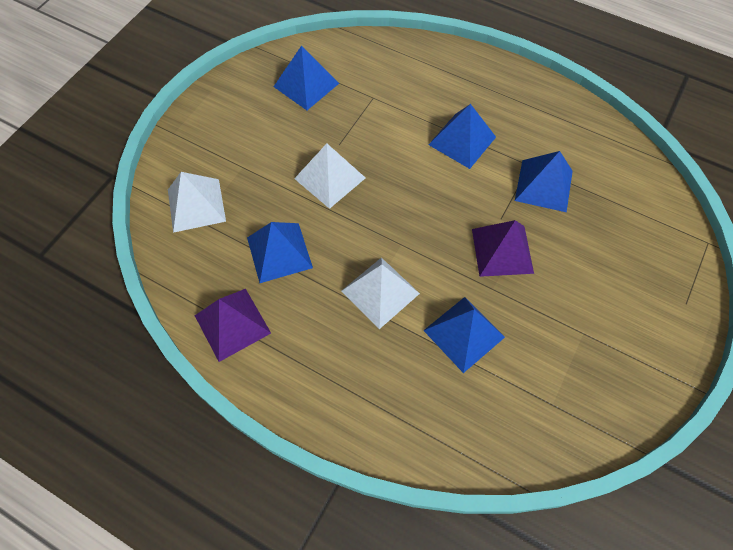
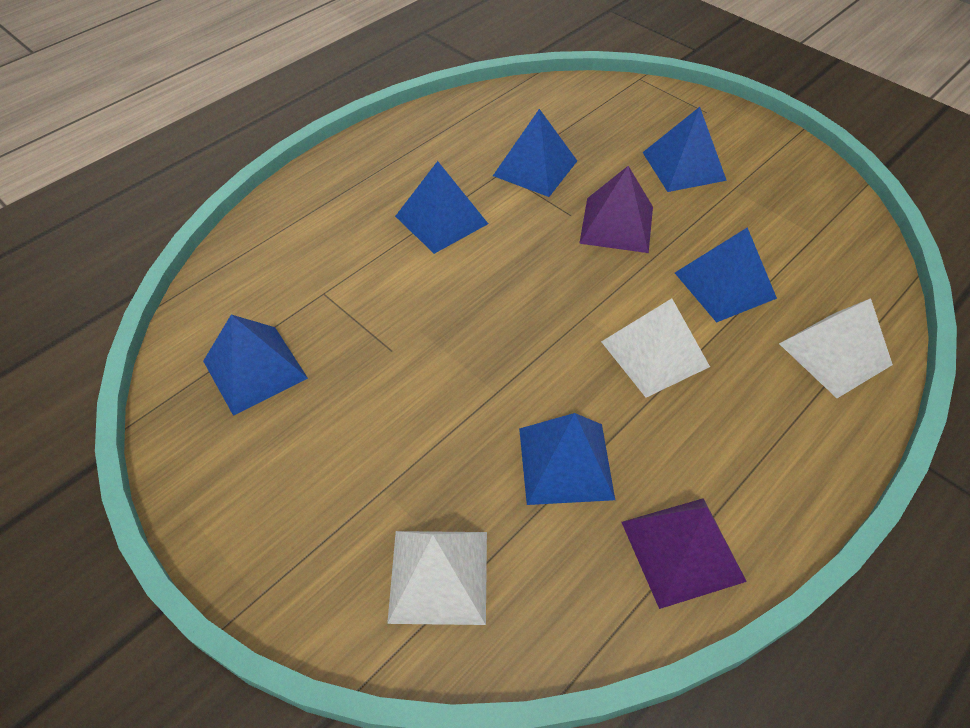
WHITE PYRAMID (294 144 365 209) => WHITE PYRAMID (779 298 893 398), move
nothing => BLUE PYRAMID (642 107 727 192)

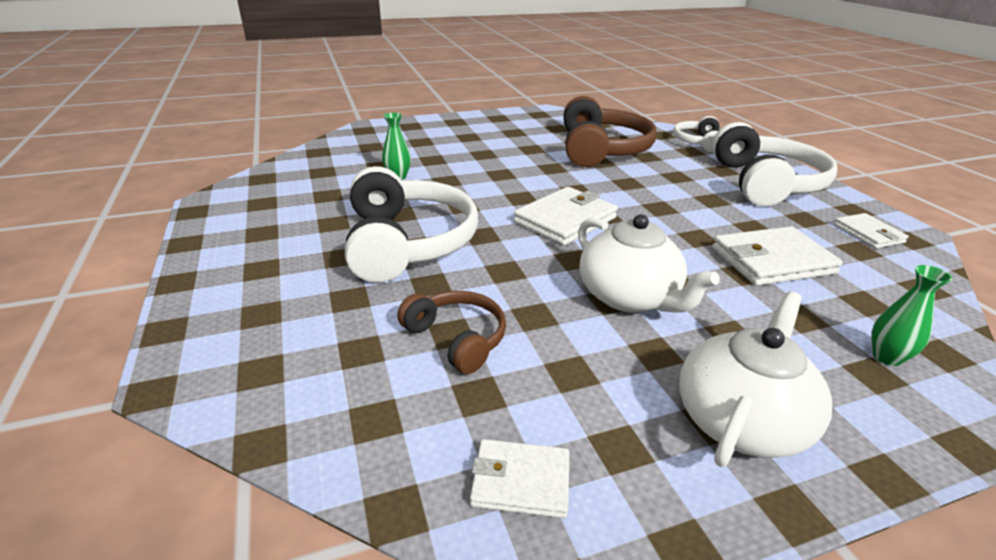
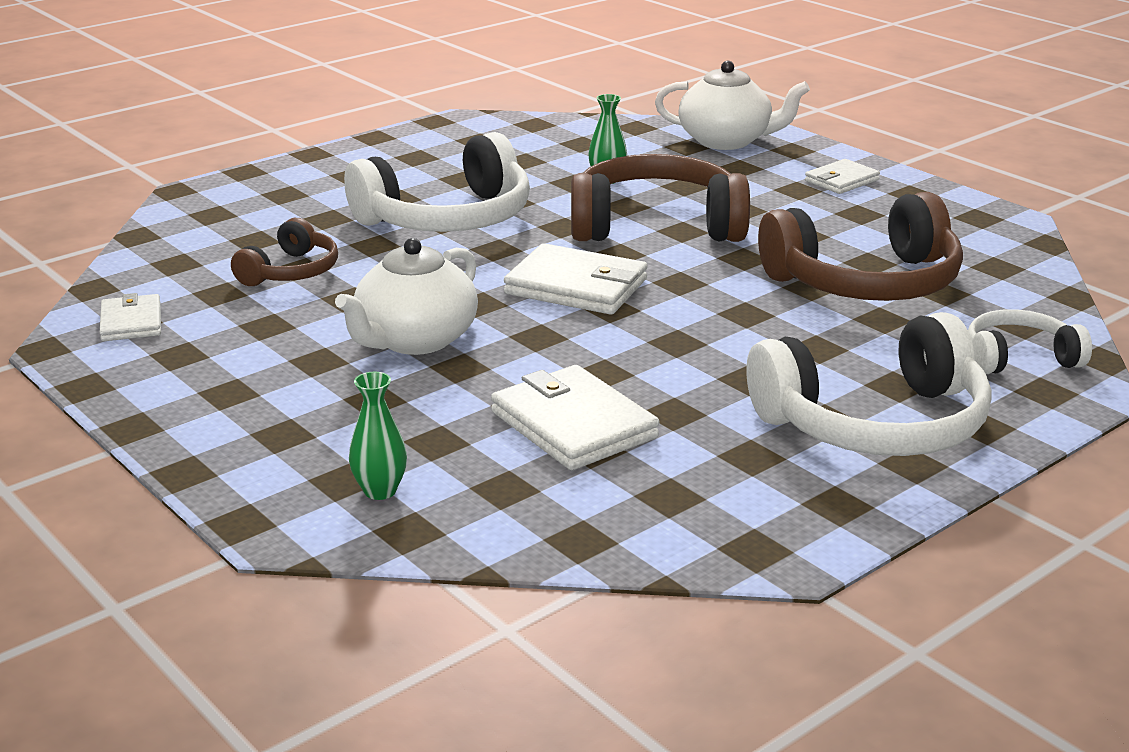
WHITE TEAPOT (679 291 832 467) => WHITE TEAPOT (655 61 810 150), move
WHITE WALLET (834 213 909 248) => WHITE WALLET (805 159 880 194), move
nothing => BROWN HEADPHONES (571 154 750 242)

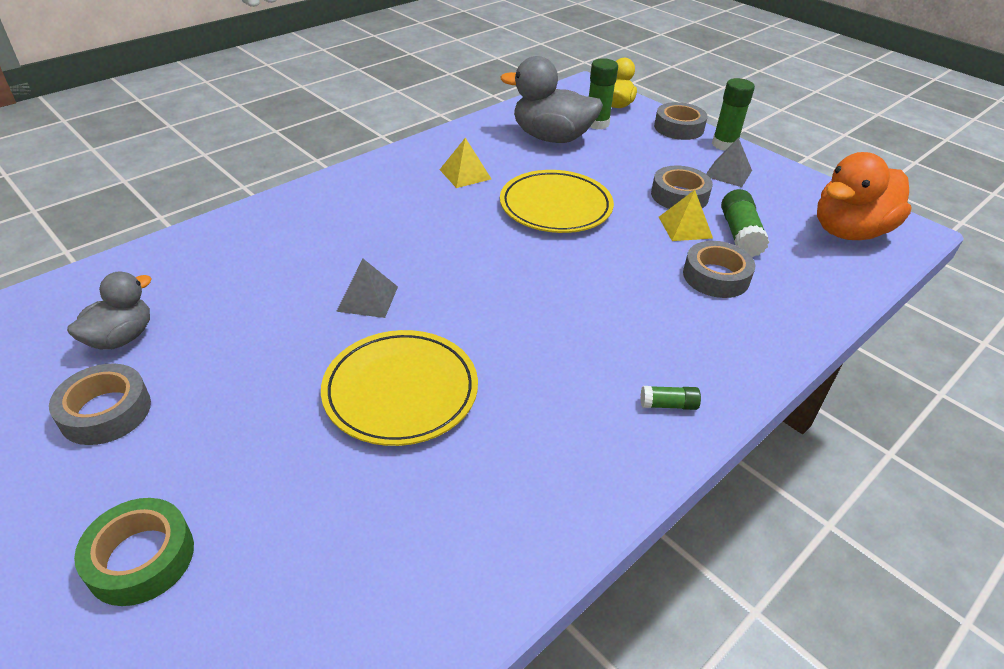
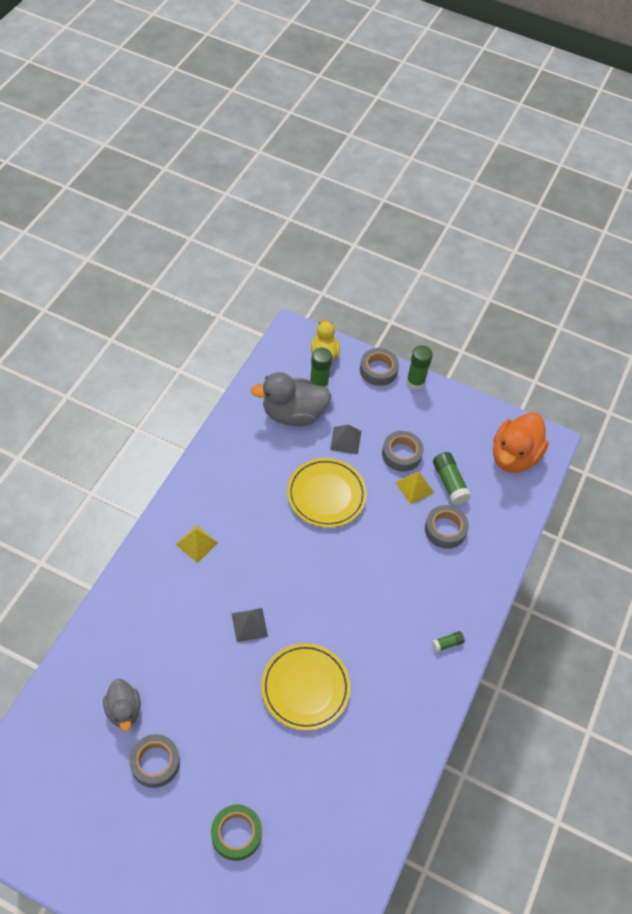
GREY DUCK (67 271 152 350) => GREY DUCK (103 679 141 731), 150 degrees clockwise
YELLOW PYRAMID (440 138 491 188) => YELLOW PYRAMID (176 525 218 563), move
GREY PYRAMID (706 138 752 187) => GREY PYRAMID (330 424 361 454), move

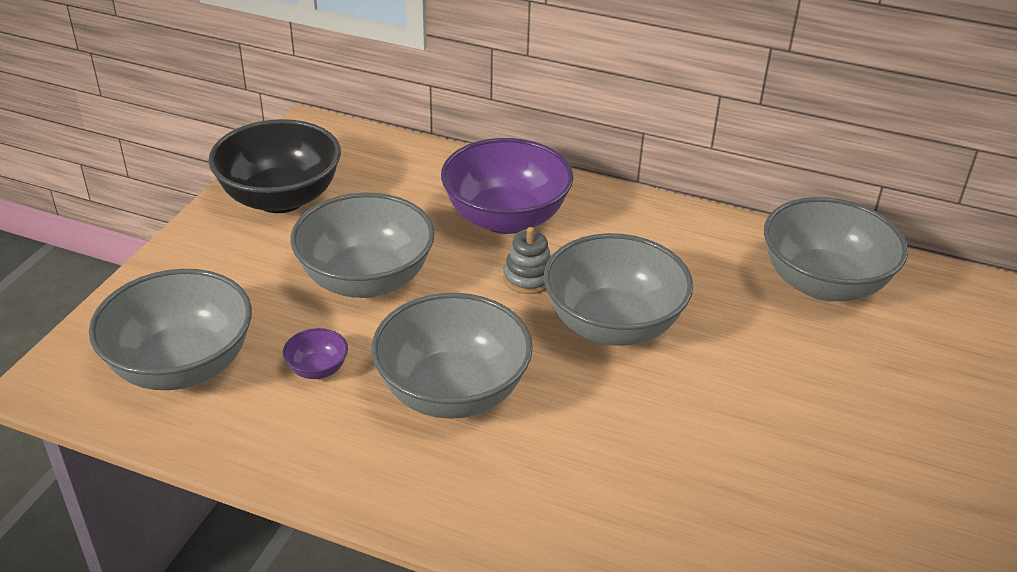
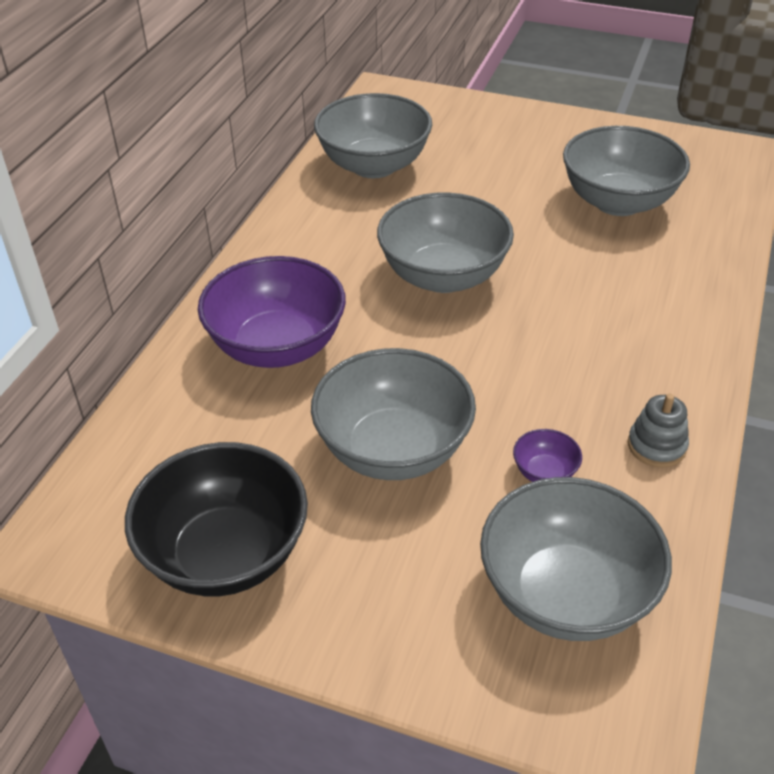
GREY BOWL (371 293 533 419) => GREY BOWL (563 126 690 216), move
GREY STACKING TOY (503 227 551 294) => GREY STACKING TOY (628 394 689 468), move

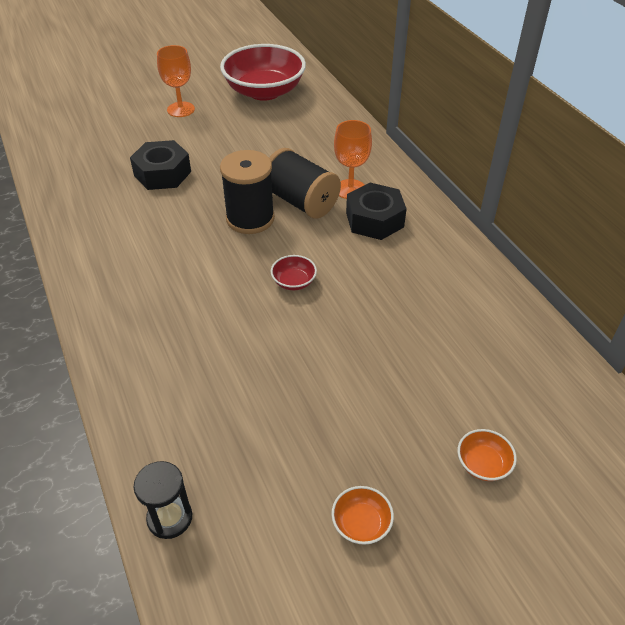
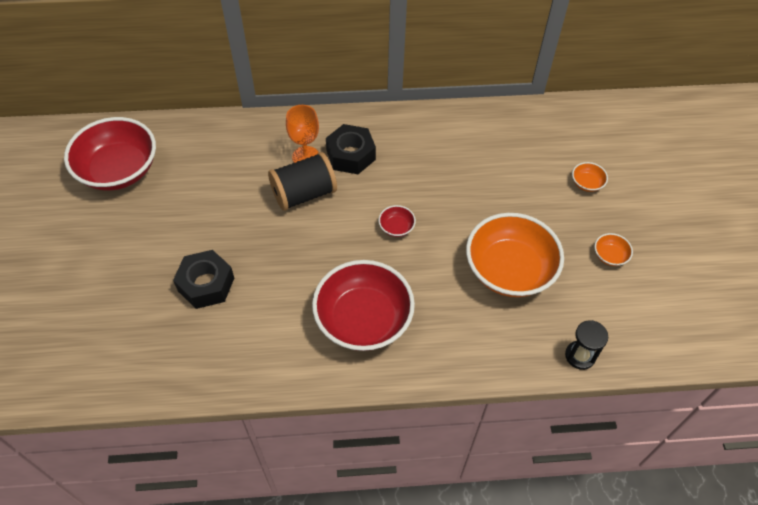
ORANGE GOBLET (157 45 195 117) => nothing
BLACK SPOOL (220 150 275 234) => nothing
nothing => RED BOWL (312 260 415 351)
nothing => ORANGE BOWL (466 213 564 297)

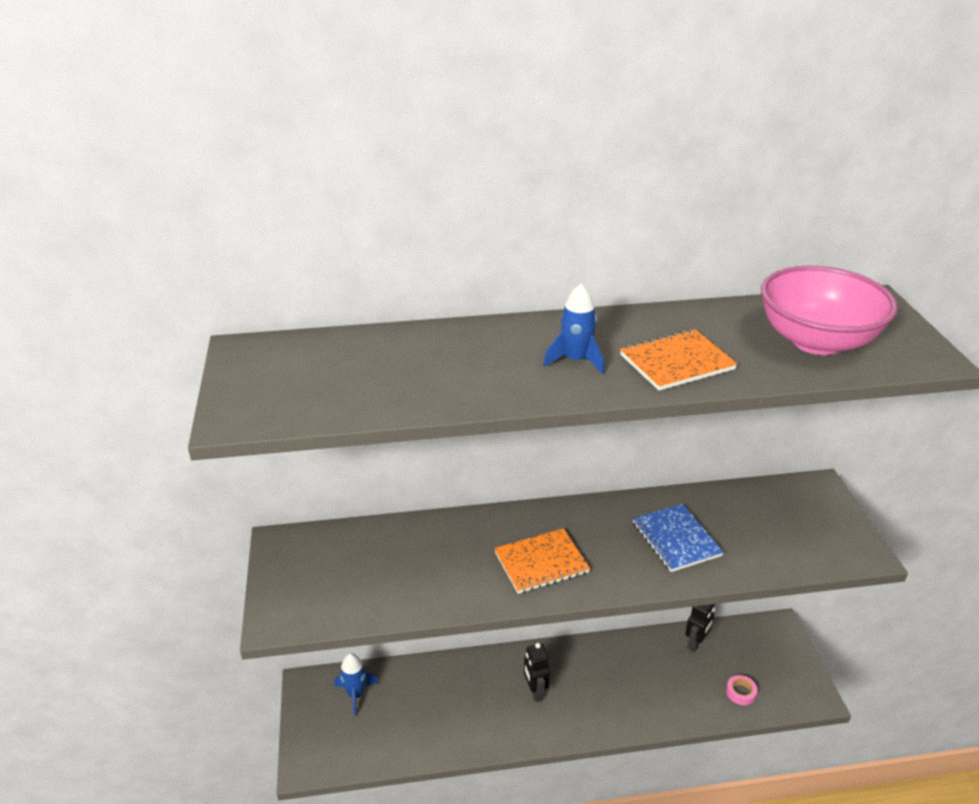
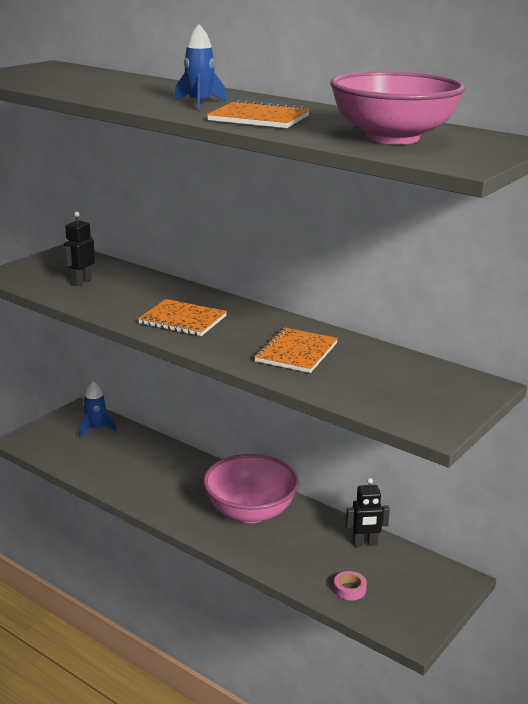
BLACK ROBOT (524 643 550 702) => BLACK ROBOT (62 212 95 286), move
BLUE NOTEBOOK (633 504 724 572) => ORANGE NOTEBOOK (254 327 338 373)
nothing => PINK BOWL (203 454 299 523)

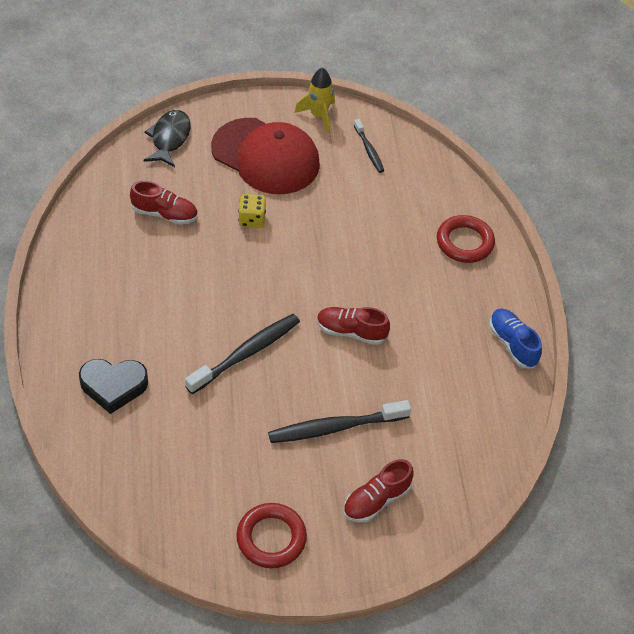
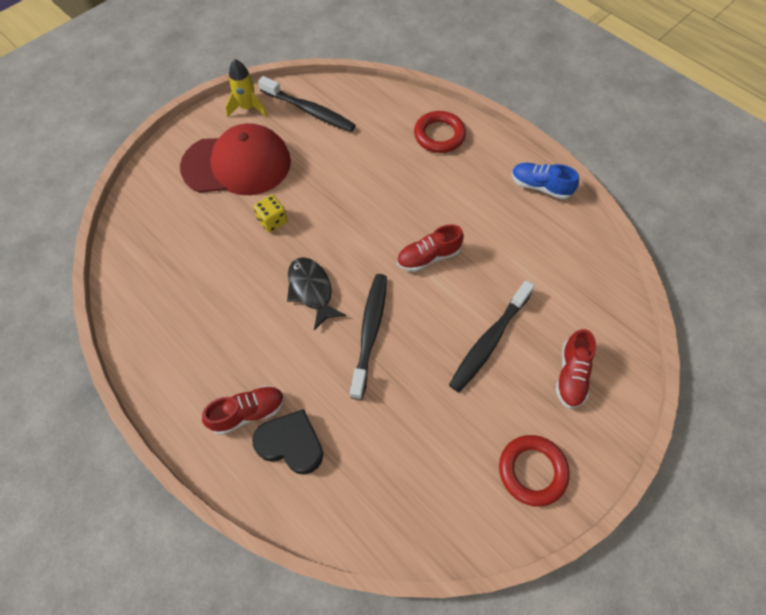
BLACK HEART (79 359 148 414) => BLACK HEART (252 409 323 475), 120 degrees counterclockwise
RED SHOE (130 181 198 225) => RED SHOE (202 386 285 435), move
BLACK FISH (143 110 191 167) => BLACK FISH (287 257 346 330), move
BLACK TOOTHBRUSH (354 119 384 173) => BLACK TOOTHBRUSH (258 76 356 132), x1.75

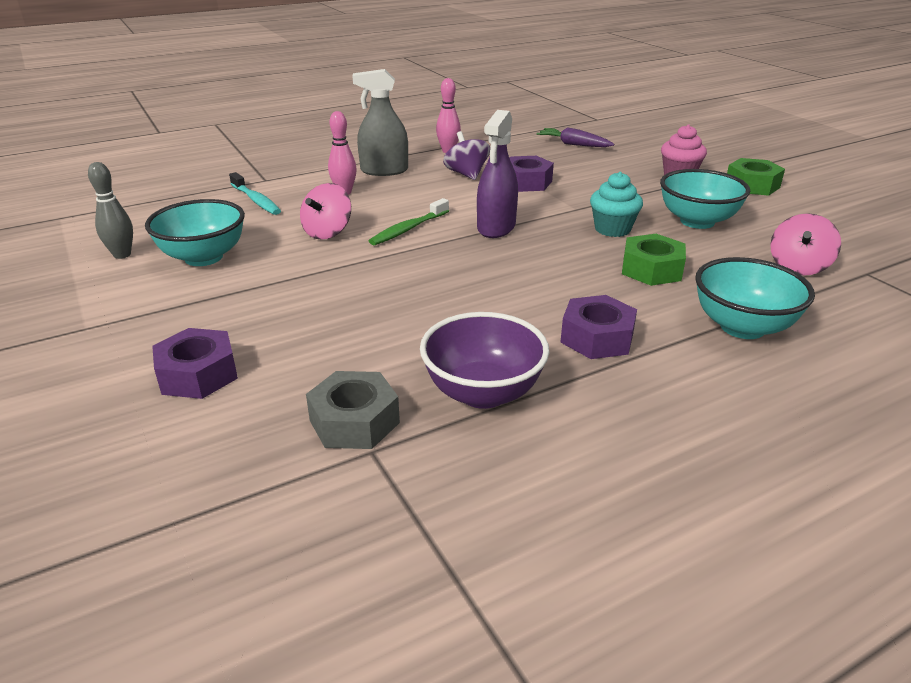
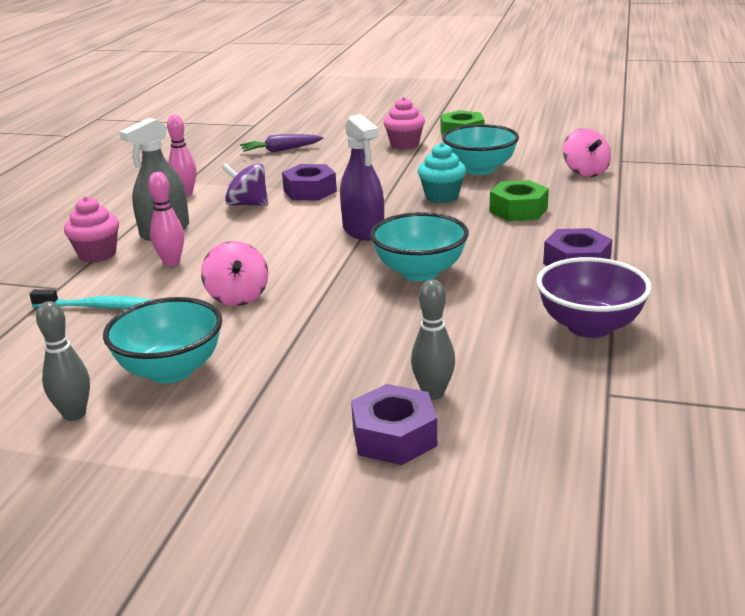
GREY NUT (306 371 400 449) => nothing
GREEN TOOTHBRUSH (369 198 449 246) => nothing
TURQUOISE BOWL (695 257 815 339) => TURQUOISE BOWL (370 212 469 281), move
nothing => PINK CUPCAKE (64 196 119 263)
nothing => GREY BOWLING PIN (411 279 455 400)

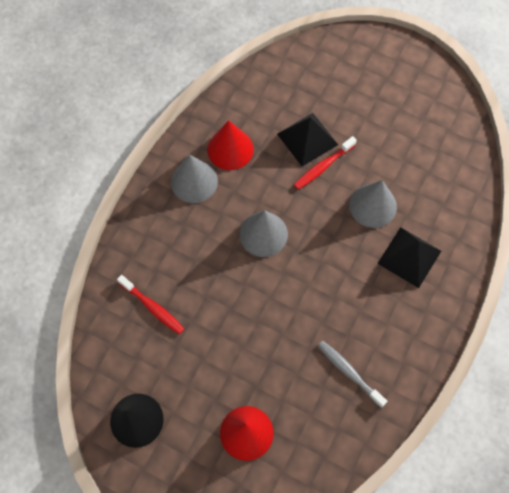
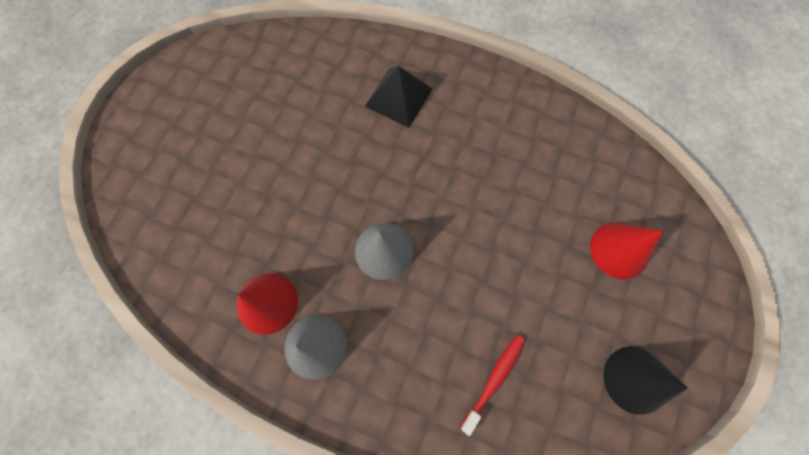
BLACK PYRAMID (277 113 338 167) => nothing
RED TOOTHBRUSH (294 136 357 190) => nothing
GREY TOOTHBRUSH (318 341 387 408) => nothing
GREY CONE (349 180 397 228) => nothing

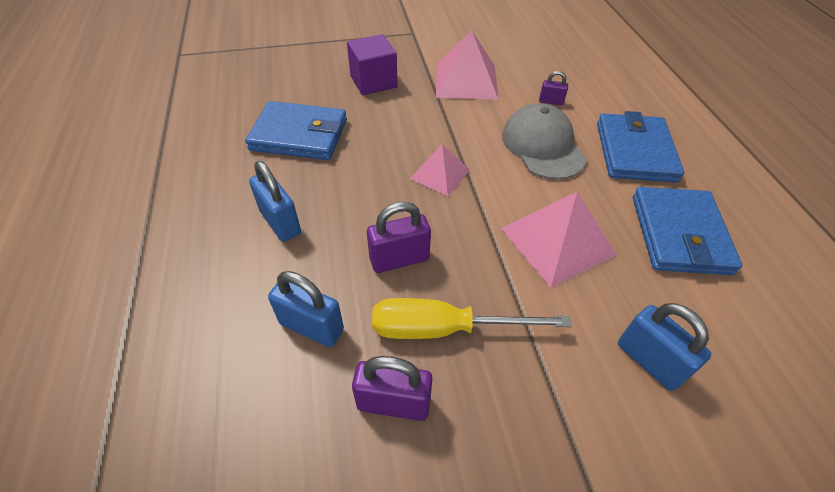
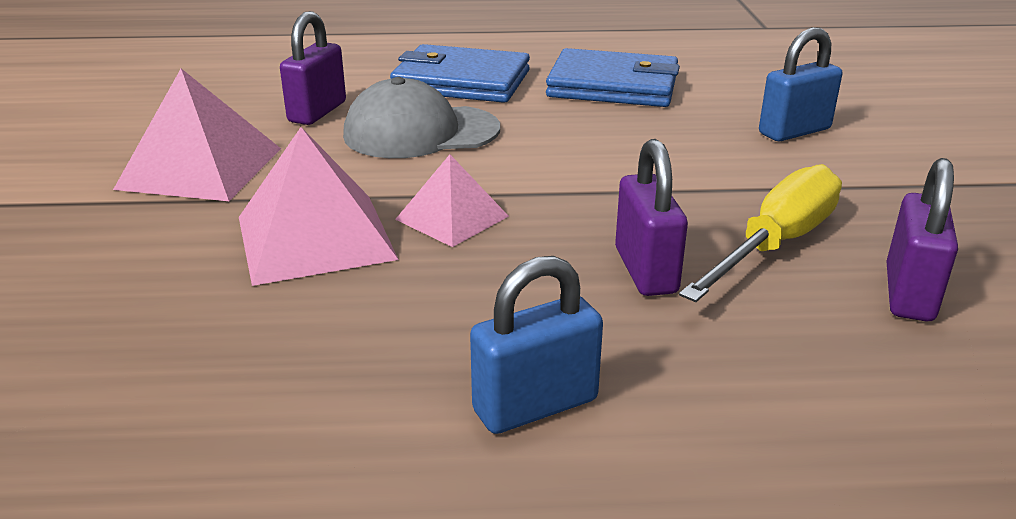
BLUE WALLET (245 101 347 160) => nothing
BLUE PADLOCK (268 271 344 347) => nothing
PURPLE CUBE (347 34 397 95) => nothing
YELLOW SCREWDRIVER (372 298 572 339) => YELLOW SCREWDRIVER (679 164 842 302), 150 degrees counterclockwise
PINK PYRAMID (501 191 617 288) => PINK PYRAMID (239 127 398 286), move
PURPLE PADLOCK (539 71 568 105) => PURPLE PADLOCK (280 11 346 125), x1.77

